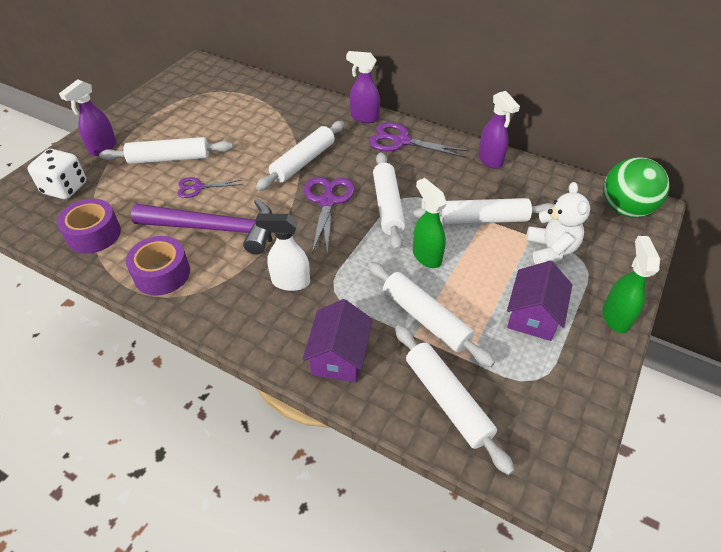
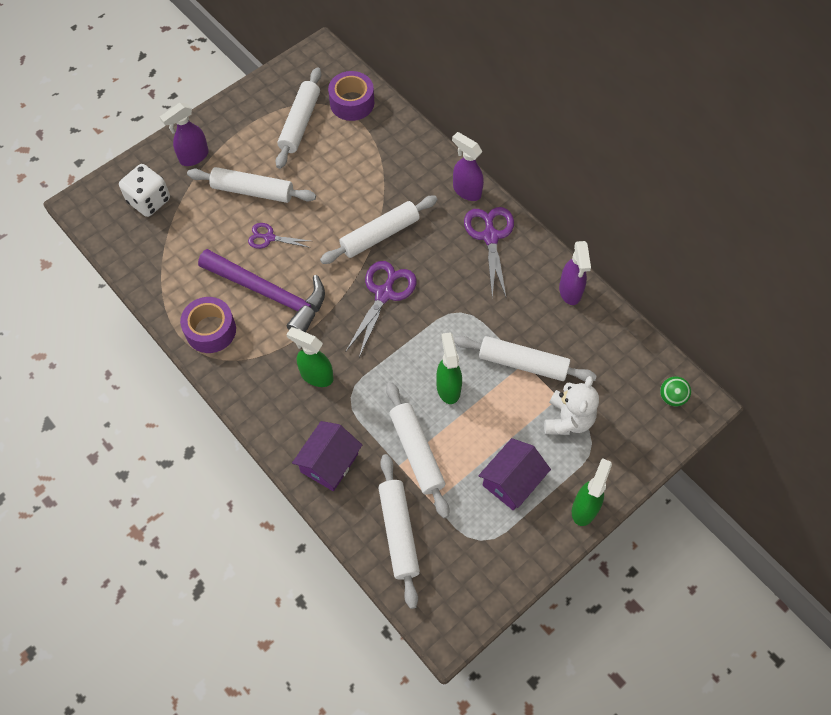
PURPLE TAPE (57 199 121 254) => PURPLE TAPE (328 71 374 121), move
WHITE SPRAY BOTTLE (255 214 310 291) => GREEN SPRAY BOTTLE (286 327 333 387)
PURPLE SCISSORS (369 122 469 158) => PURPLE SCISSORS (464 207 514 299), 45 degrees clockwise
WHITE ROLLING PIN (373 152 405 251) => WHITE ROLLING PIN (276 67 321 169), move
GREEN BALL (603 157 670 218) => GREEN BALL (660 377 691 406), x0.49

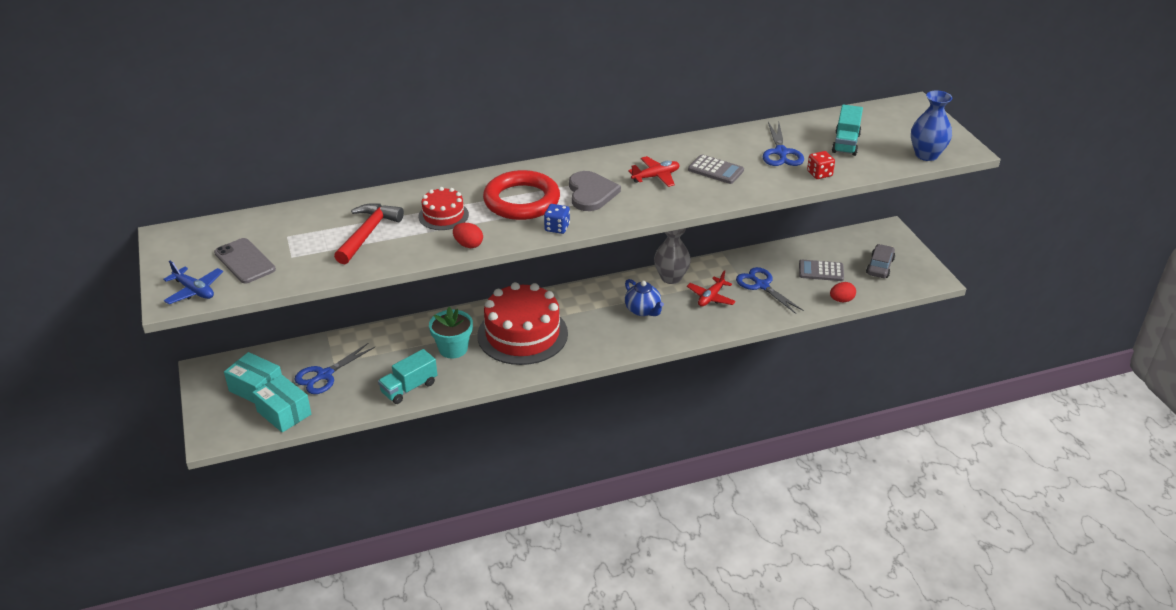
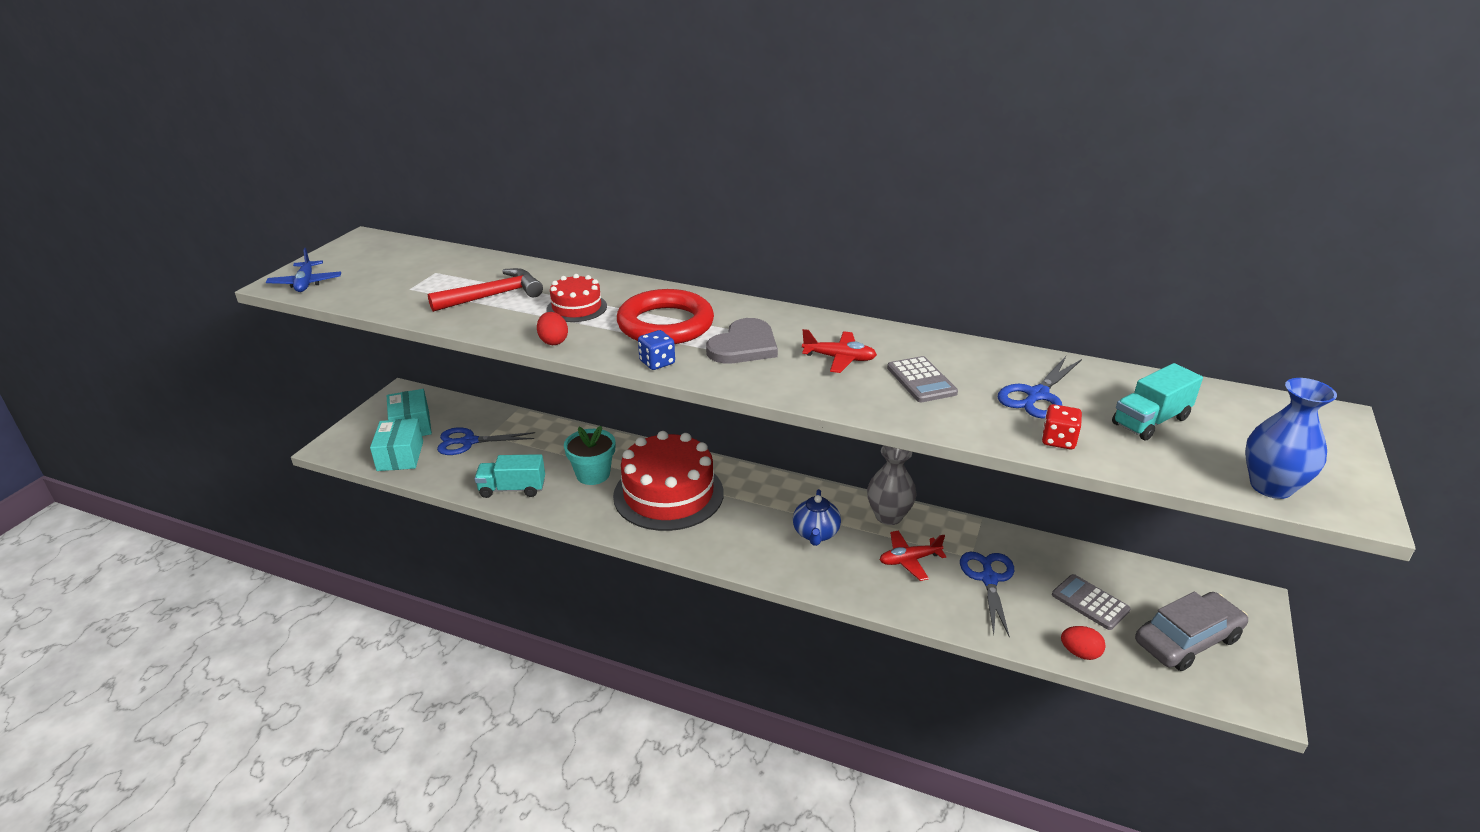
GREY PHONE (214 238 276 283) => nothing
GREY CAR (866 244 895 278) => GREY CAR (1135 591 1248 671), x1.51

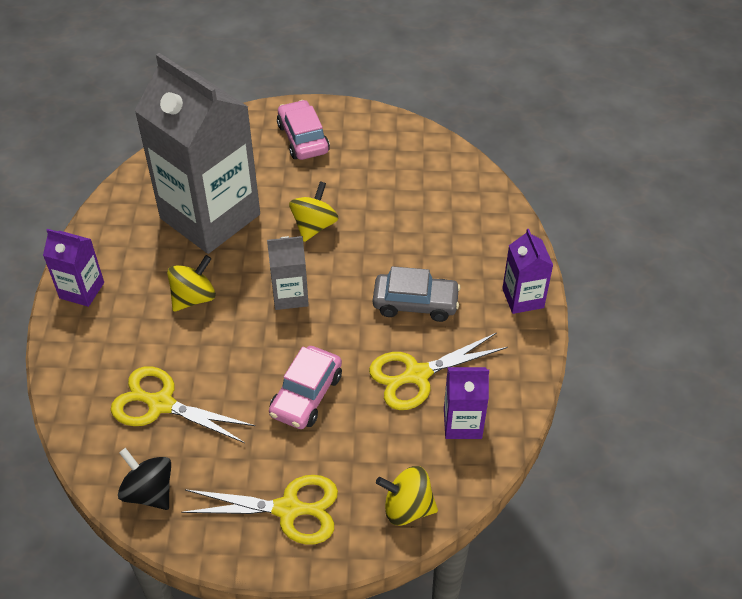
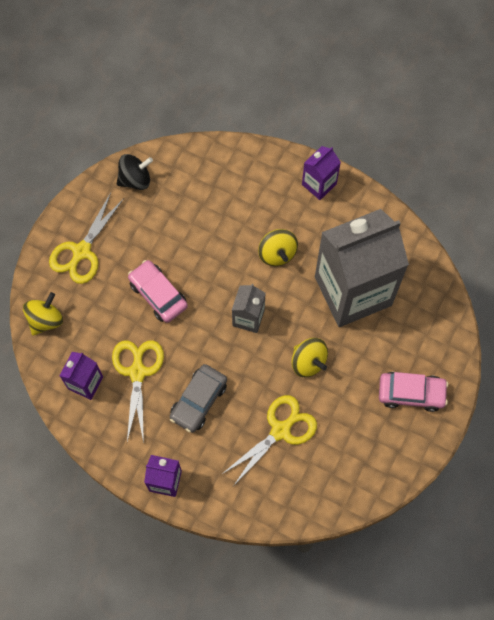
YELLOW SCISSORS (111 366 255 443) => YELLOW SCISSORS (222 395 317 485), move

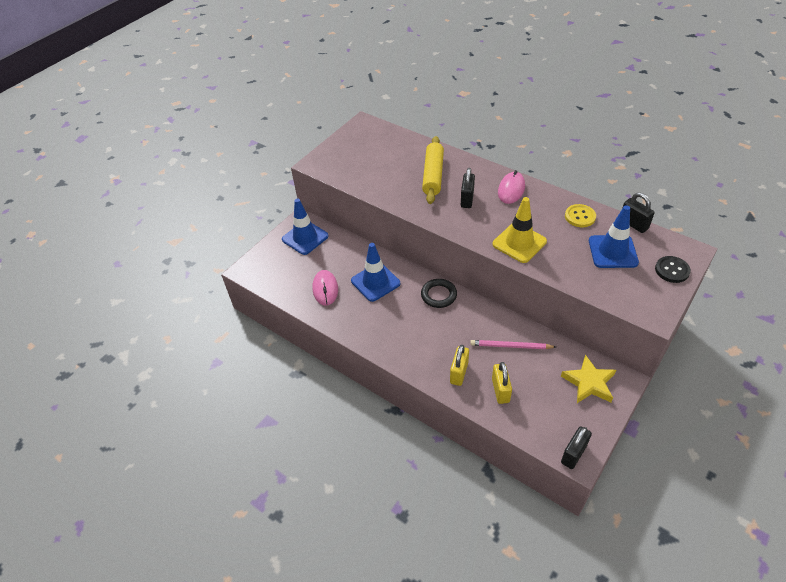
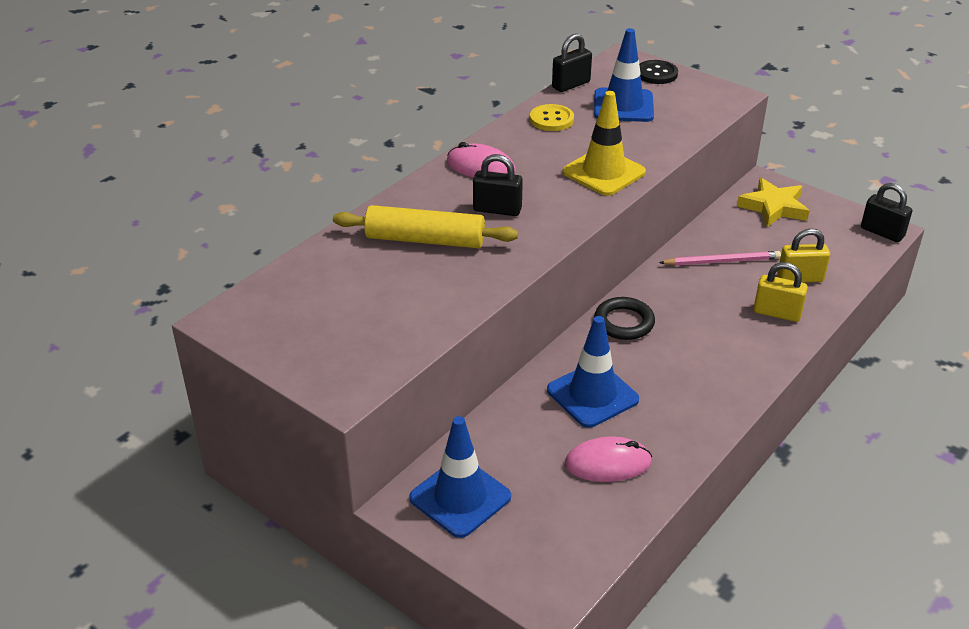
PINK PENCIL (470 340 556 349) => PINK PENCIL (659 251 781 266), 105 degrees counterclockwise

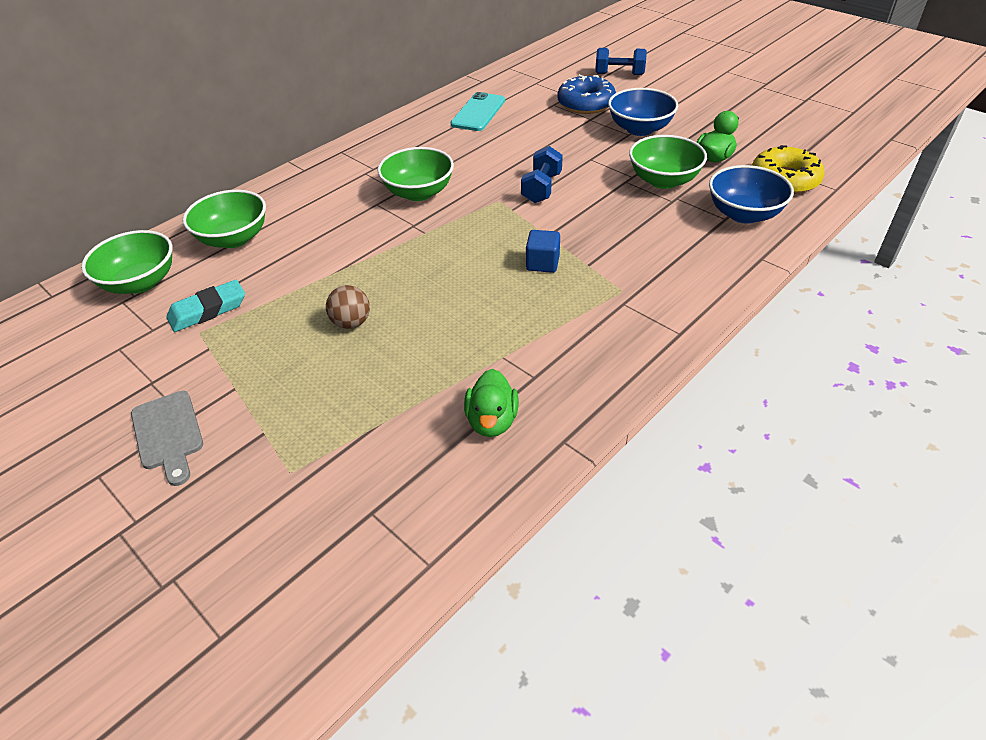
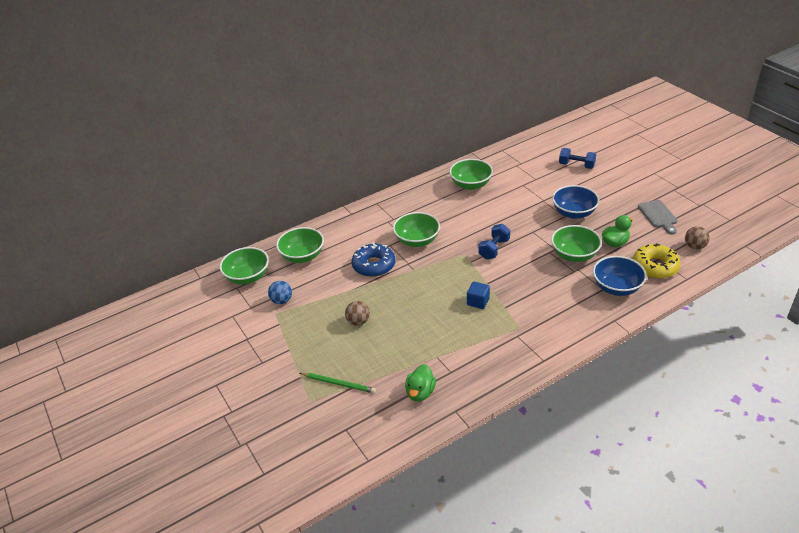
GREY CUTTING BOARD (131 391 203 486) => GREY CUTTING BOARD (638 200 677 235), move
TURQUOISE ERASER (167 280 245 332) => BLUE BALL (268 281 292 304)
TURQUOISE PHONE (450 92 505 131) => GREEN BOWL (449 159 493 190)
BLUE DONUT (557 74 616 114) => BLUE DONUT (352 242 395 277), move
nothing => GREEN PENCIL (300 373 376 393)
nothing => BROWN BALL (685 226 710 249)

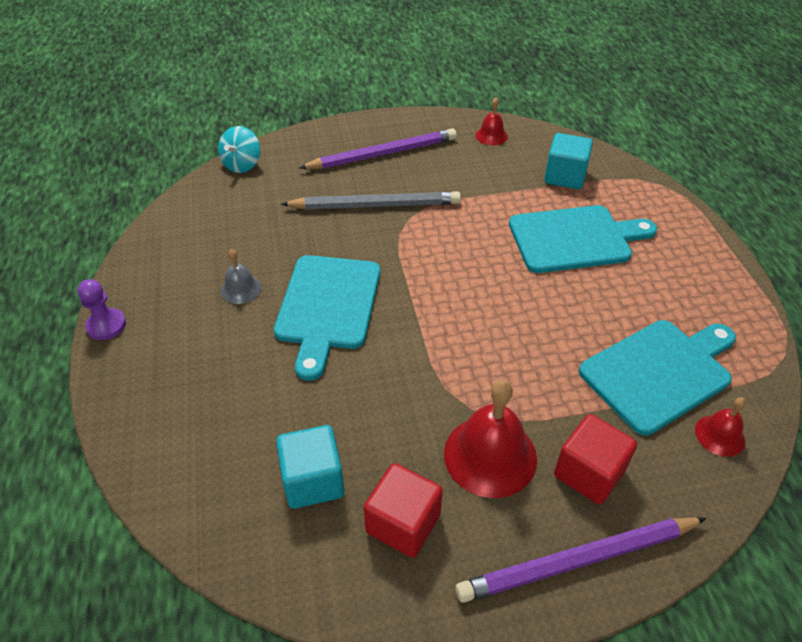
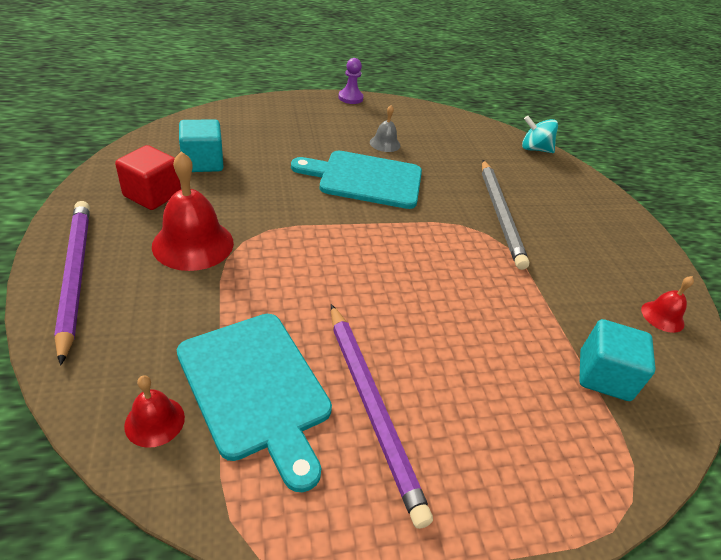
PURPLE PENCIL (299 128 457 169) => PURPLE PENCIL (331 304 433 529), move
TURQUOISE CUTTING BOARD (509 205 657 273) => nothing
RED CUBE (554 414 637 505) => nothing

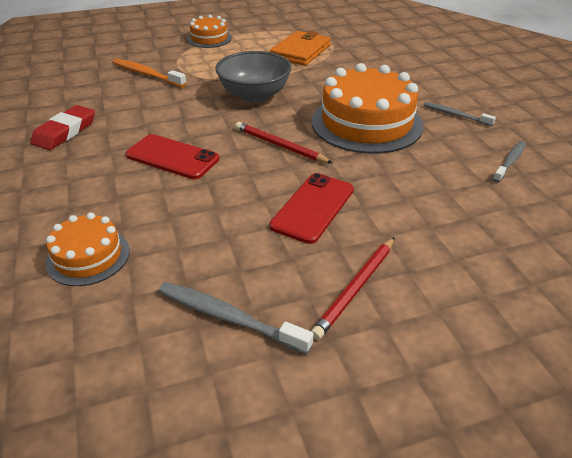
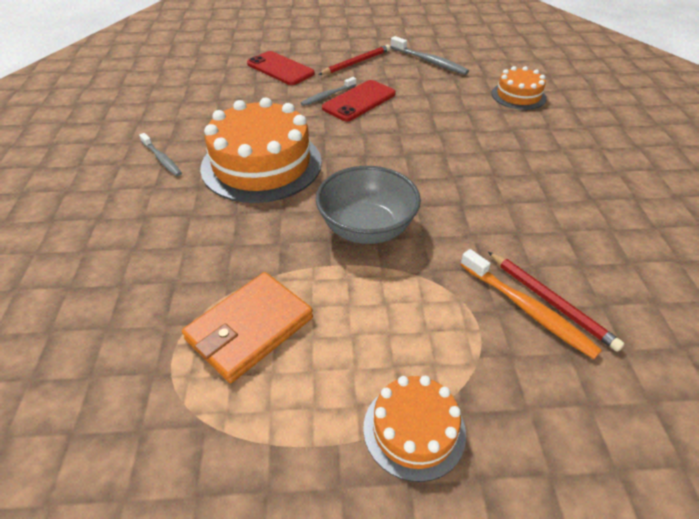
RED ERASER (31 105 95 150) => nothing
RED PHONE (125 134 219 179) => RED PHONE (247 51 315 85), move
RED PENCIL (235 122 332 163) => RED PENCIL (488 252 624 352), move
GREY TOOTHBRUSH (493 141 526 182) => GREY TOOTHBRUSH (301 77 356 106), move

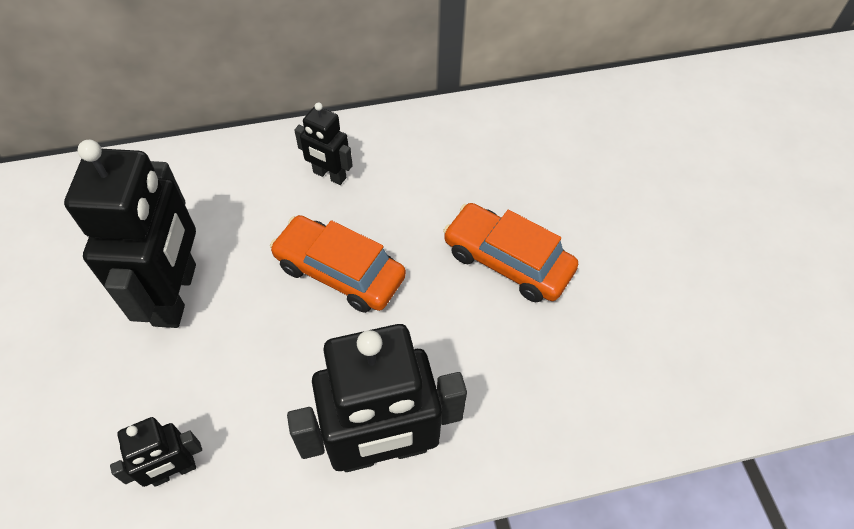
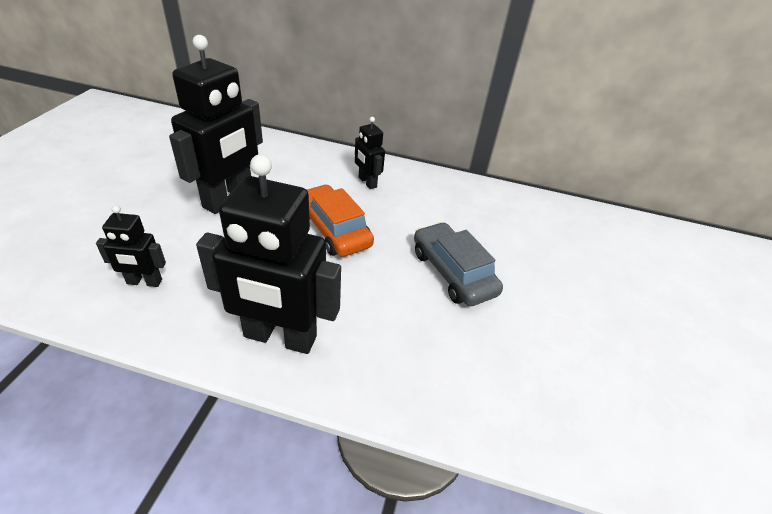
ORANGE CAR (443 203 578 302) => GREY CAR (414 222 503 306)

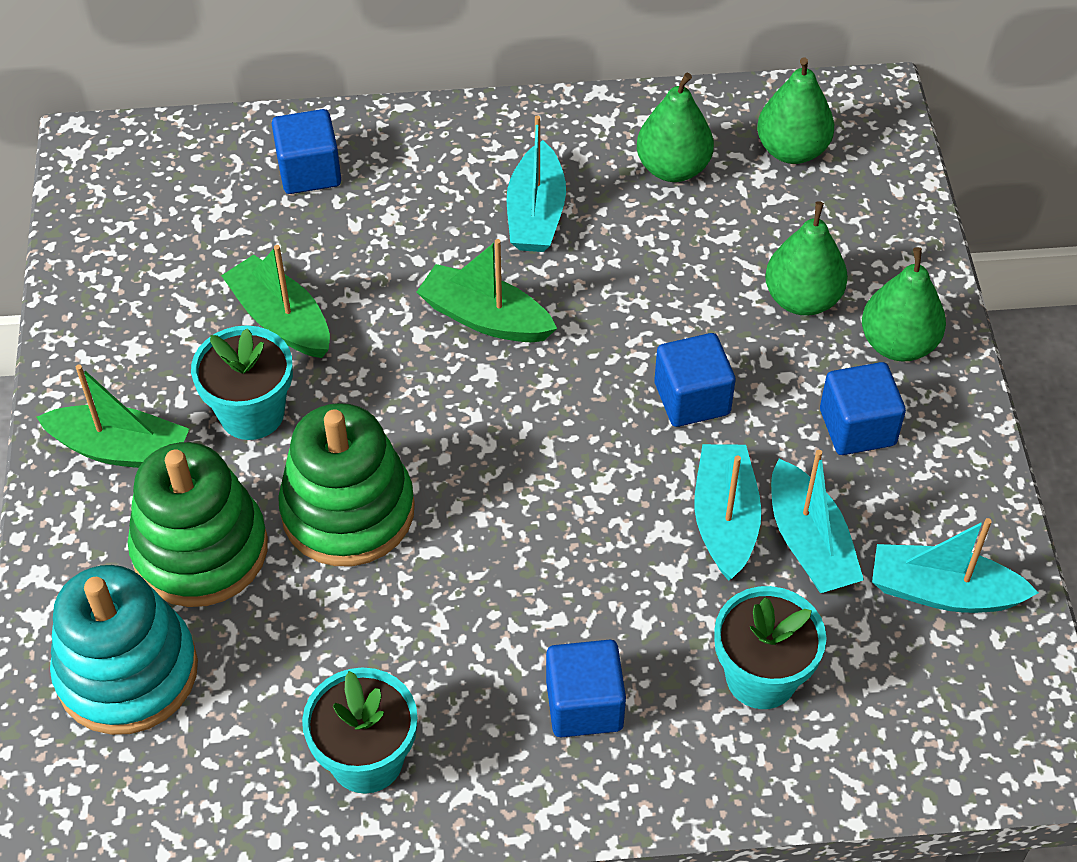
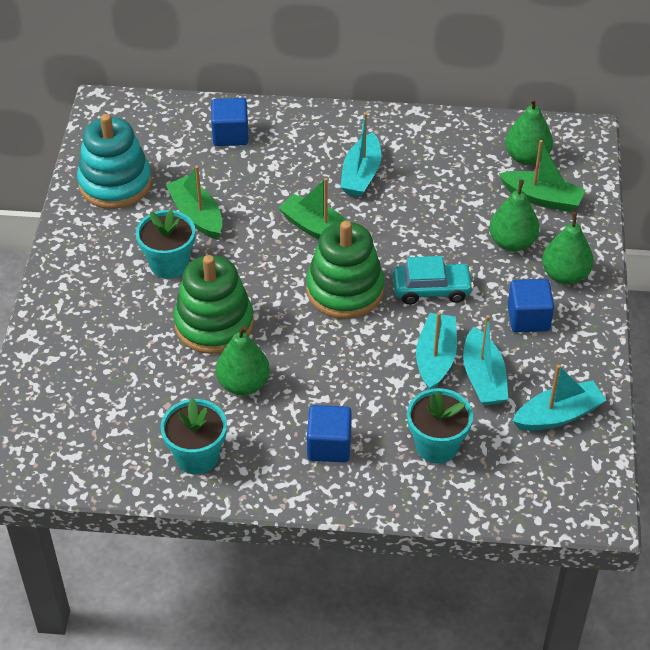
GREEN BOAT (36 365 189 468) => GREEN BOAT (499 140 585 212), move
TURQUOISE STACKING TOY (50 565 198 735) => TURQUOISE STACKING TOY (77 114 152 209), move
GREEN STACKING TOY (128 442 268 607) => GREEN STACKING TOY (306 221 385 319), move
GREEN PEAR (637 73 714 182) => GREEN PEAR (216 325 270 395), move
BLUE CUBE (654 333 736 427) => TURQUOISE CAR (393 256 474 305)
TURQUOISE BOAT (872 518 1039 613) => TURQUOISE BOAT (513 365 606 431), 135 degrees clockwise

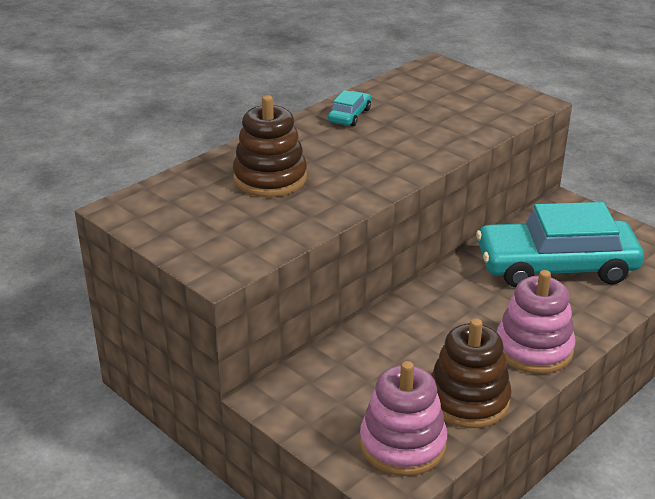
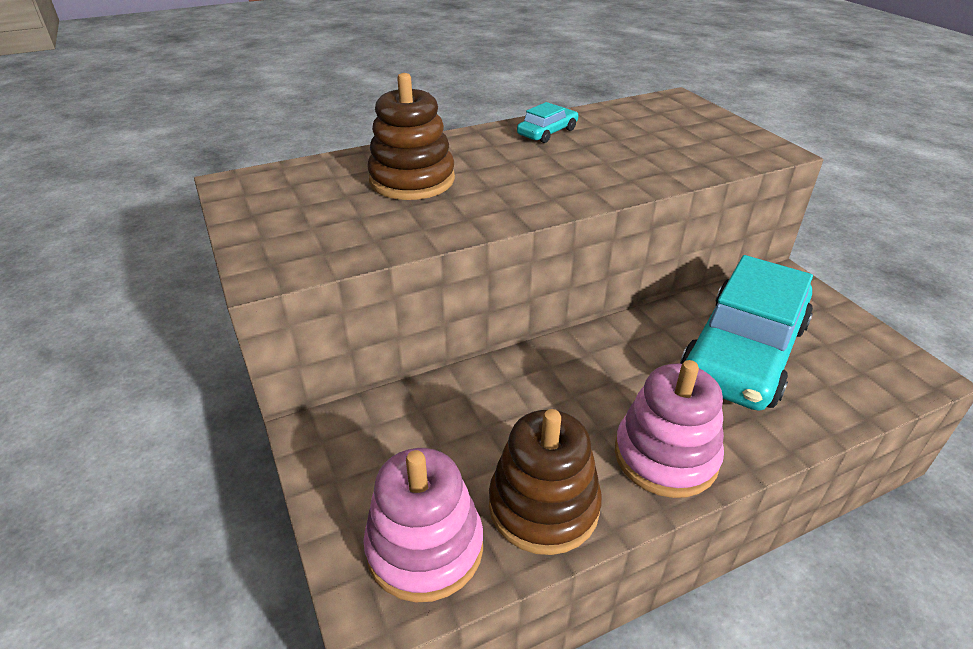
TURQUOISE CAR (476 202 644 287) => TURQUOISE CAR (680 255 813 411), 75 degrees counterclockwise

